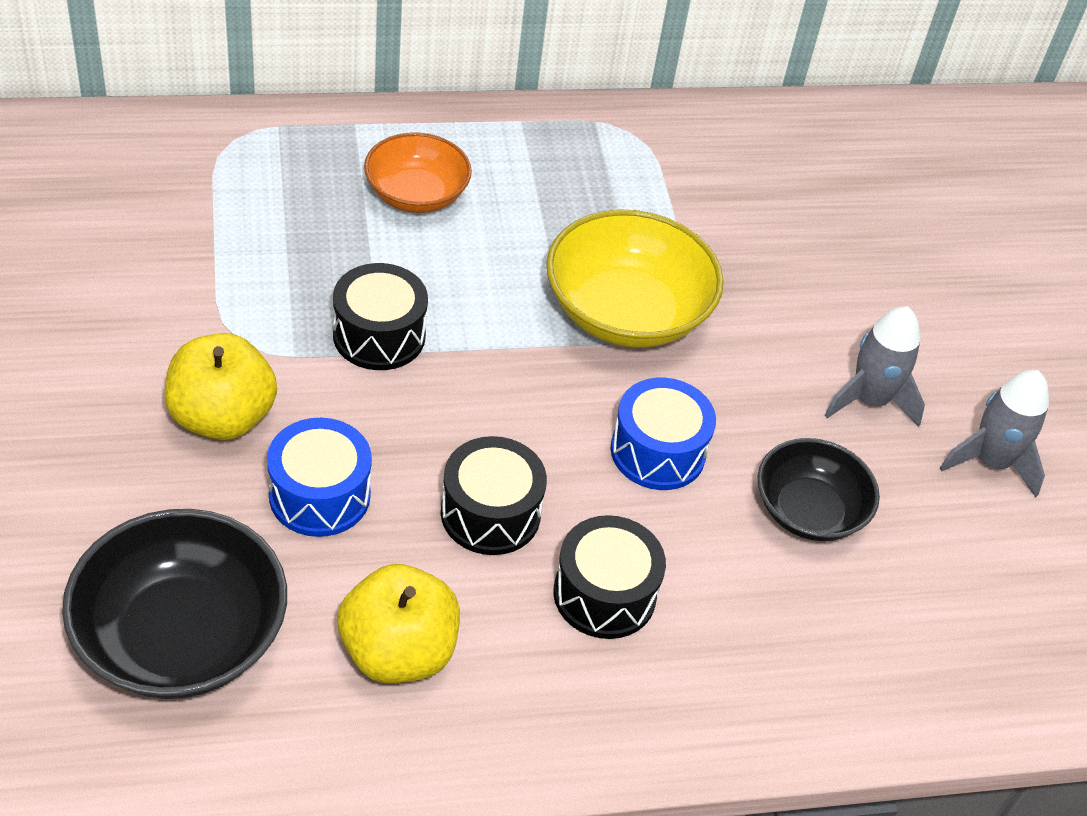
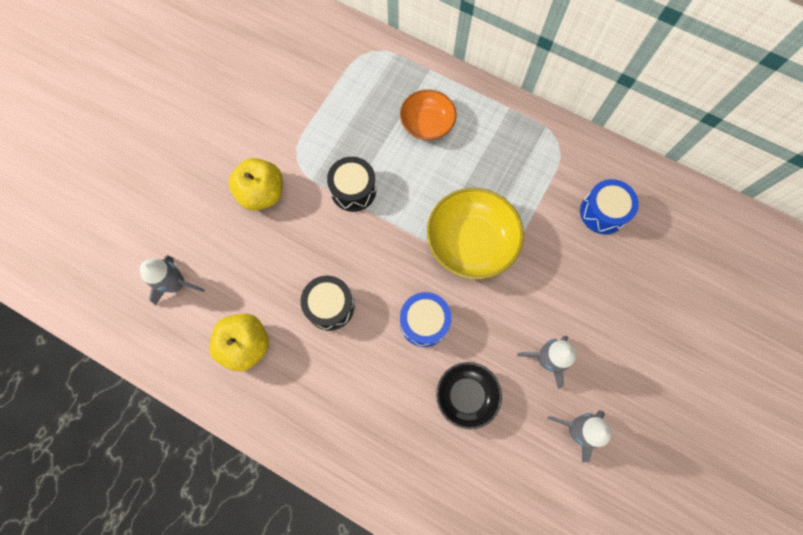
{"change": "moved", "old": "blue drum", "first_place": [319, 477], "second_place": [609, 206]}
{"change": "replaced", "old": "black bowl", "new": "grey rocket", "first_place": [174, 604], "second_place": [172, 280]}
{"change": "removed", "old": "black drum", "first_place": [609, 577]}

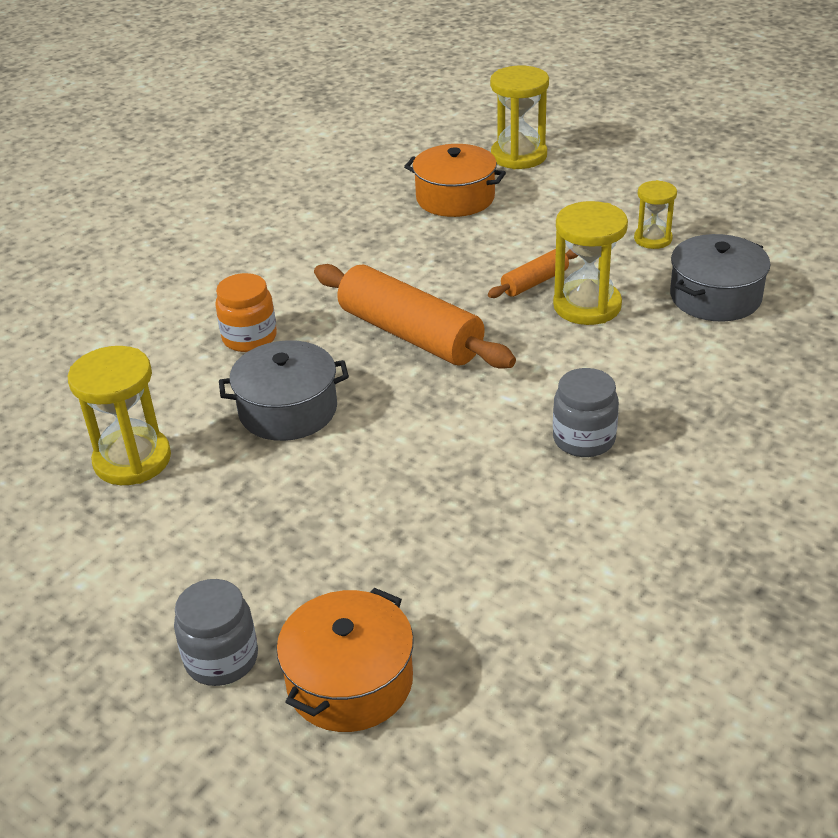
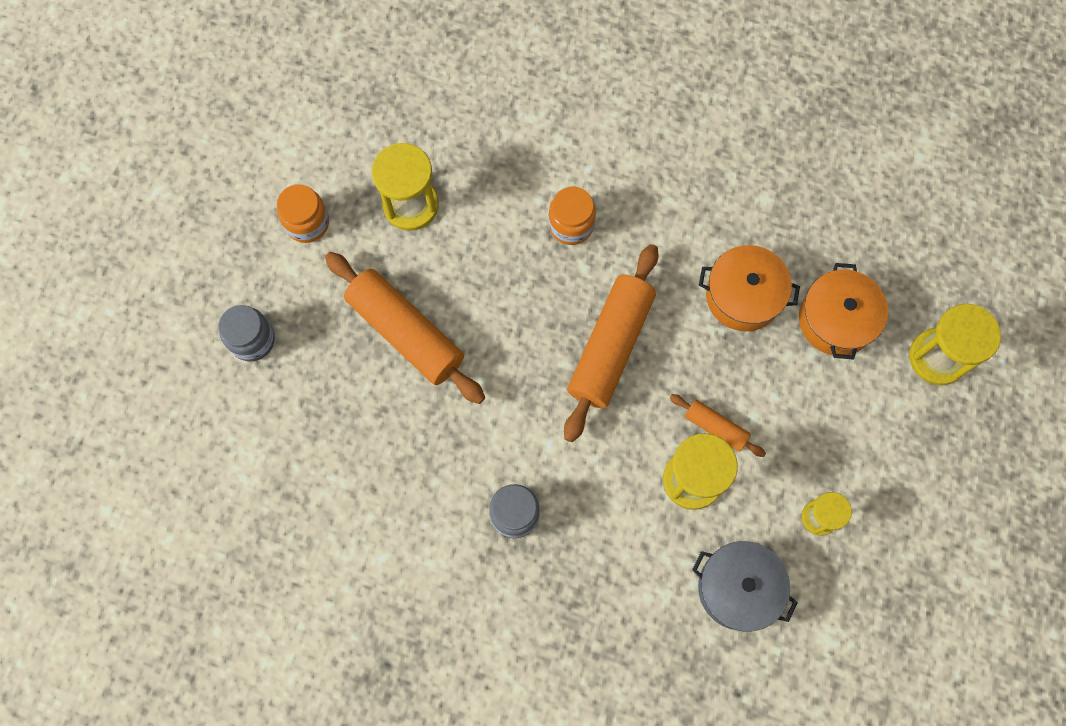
{"change": "removed", "old": "grey pot", "first_place": [284, 390]}
{"change": "moved", "old": "orange pot", "first_place": [345, 660], "second_place": [749, 288]}
{"change": "added", "new": "orange jar", "second_place": [303, 213]}
{"change": "added", "new": "orange rolling pin", "second_place": [405, 328]}

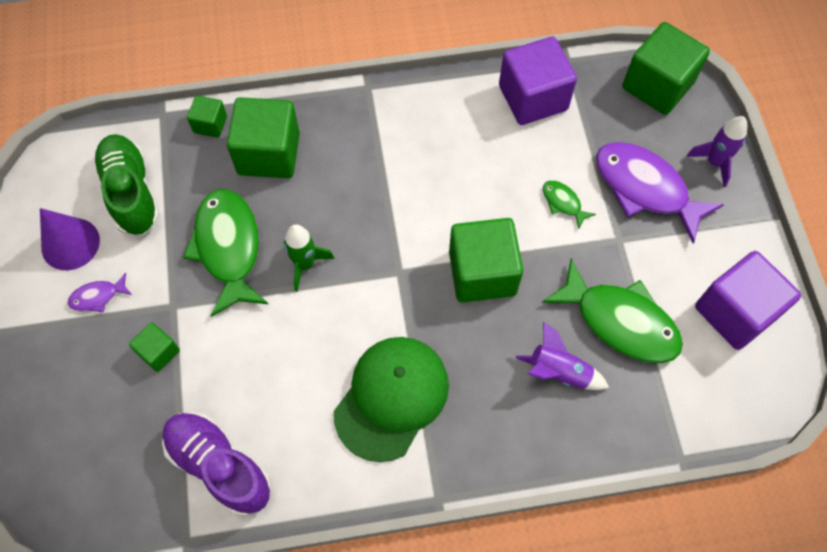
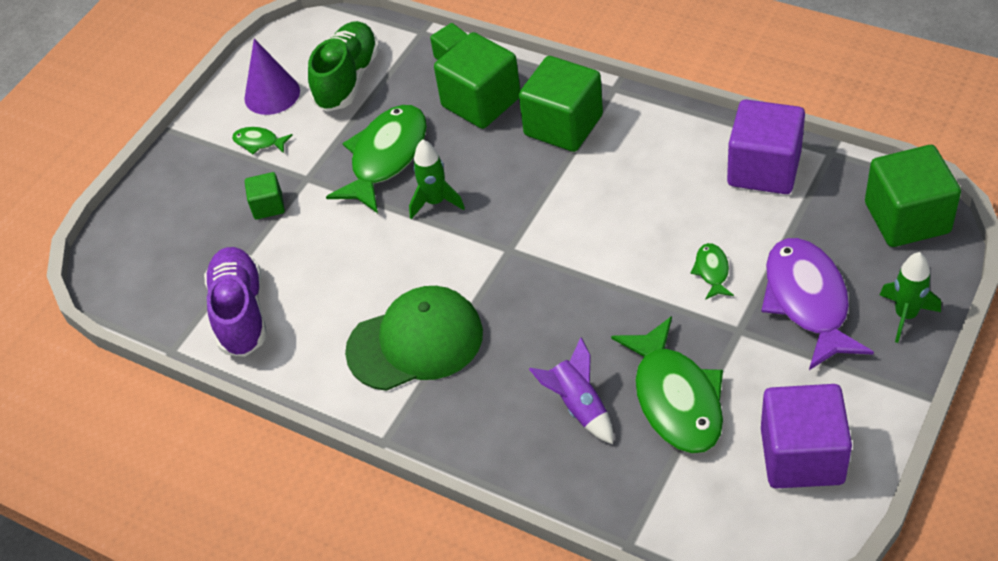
{"change": "recoloured", "old": "purple rocket", "new": "green rocket", "first_place": [717, 151], "second_place": [910, 297]}
{"change": "moved", "old": "green cube", "first_place": [486, 260], "second_place": [561, 104]}
{"change": "recoloured", "old": "purple fish", "new": "green fish", "first_place": [100, 292], "second_place": [262, 140]}

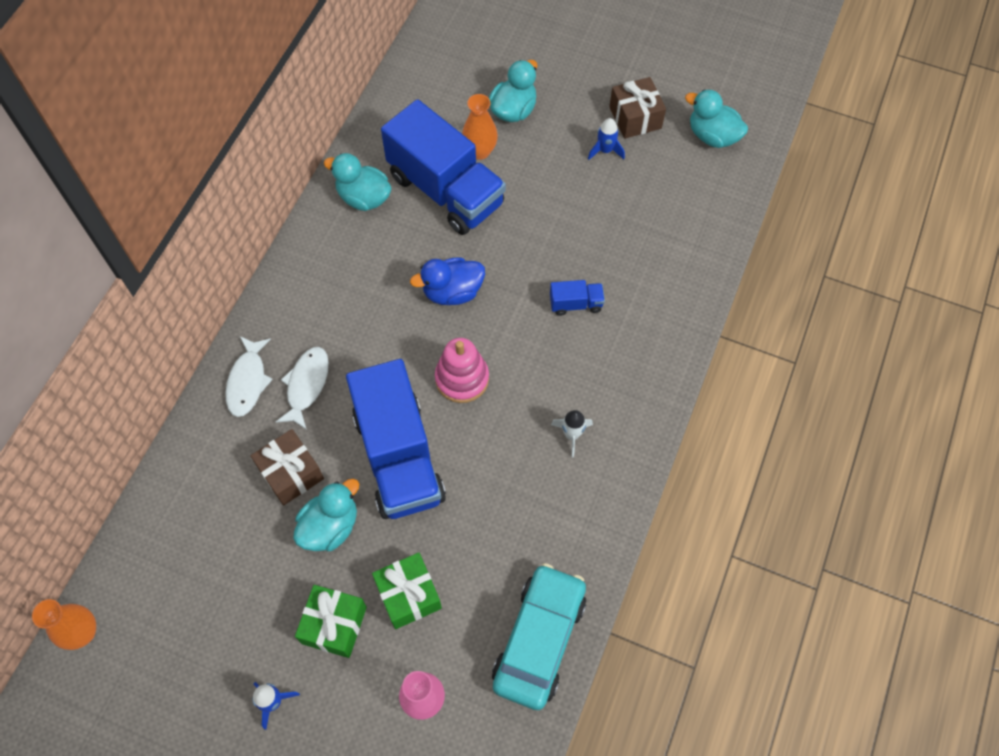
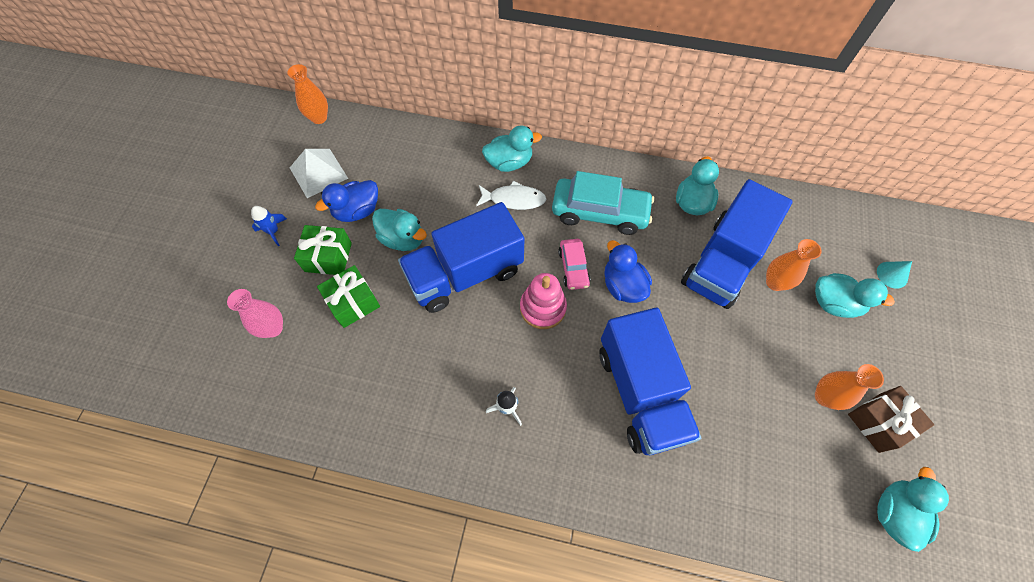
{"change": "replaced", "old": "blue rocket", "new": "orange vase", "first_place": [606, 139], "second_place": [849, 387]}
{"change": "resized", "old": "blue truck", "first_place": [577, 298], "second_place": [650, 381], "factor": 2.46}
{"change": "replaced", "old": "white fish", "new": "turquoise duck", "first_place": [249, 376], "second_place": [512, 149]}
{"change": "removed", "old": "brown gift", "first_place": [287, 467]}
{"change": "moved", "old": "turquoise car", "first_place": [539, 636], "second_place": [603, 203]}
{"change": "added", "new": "white pyramid", "second_place": [319, 173]}
{"change": "added", "new": "blue duck", "second_place": [346, 201]}
{"change": "added", "new": "pink car", "second_place": [574, 264]}
{"change": "added", "new": "turquoise cone", "second_place": [894, 275]}

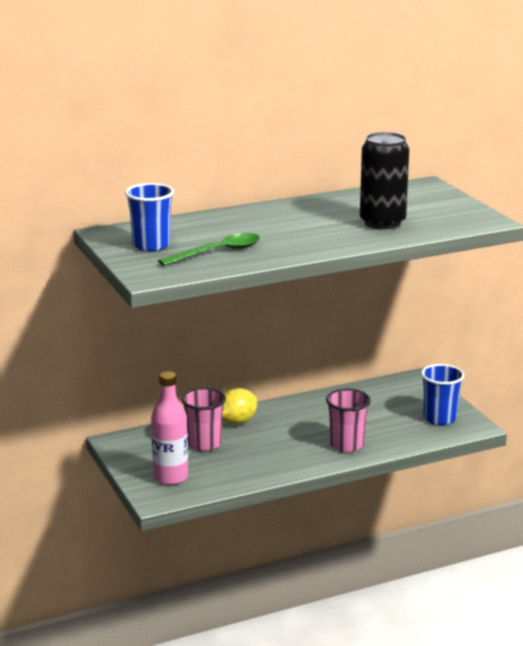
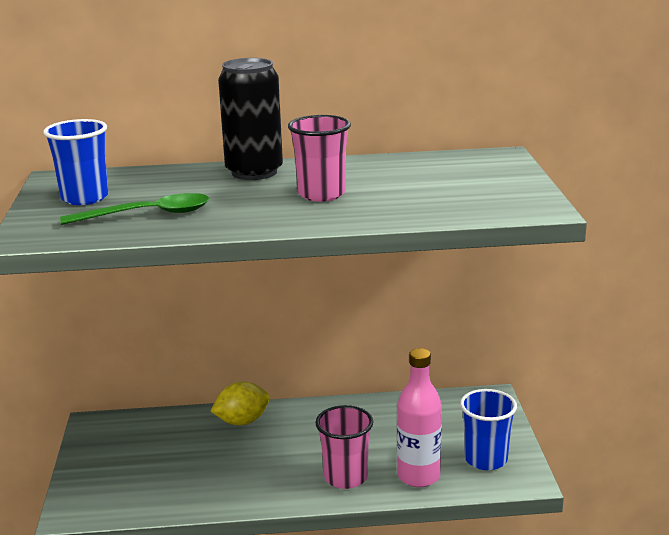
{"change": "moved", "old": "black can", "first_place": [384, 181], "second_place": [250, 119]}
{"change": "moved", "old": "pink bottle", "first_place": [169, 428], "second_place": [419, 417]}
{"change": "moved", "old": "pink cup", "first_place": [203, 419], "second_place": [319, 158]}

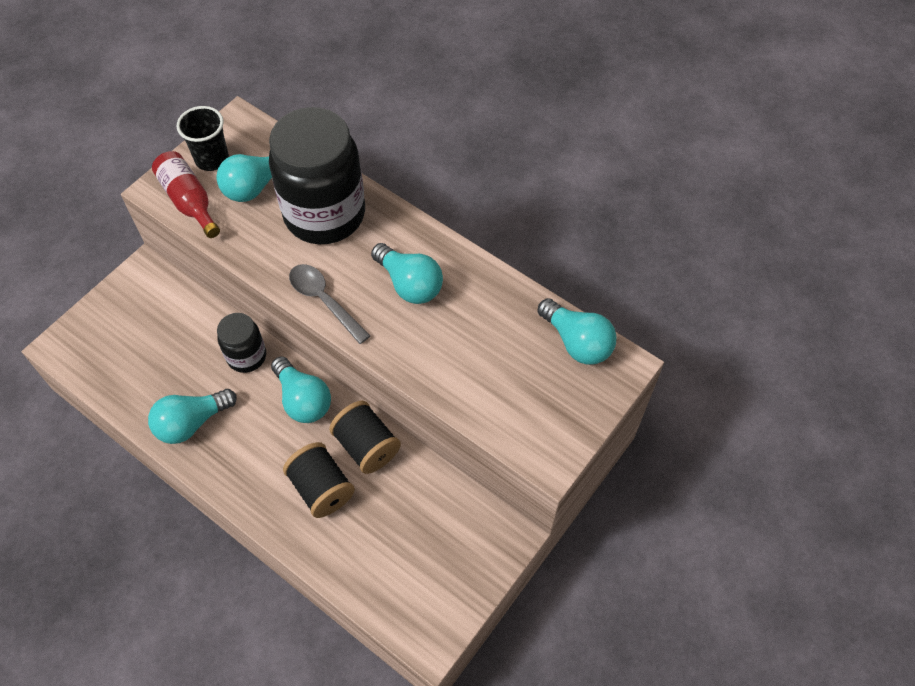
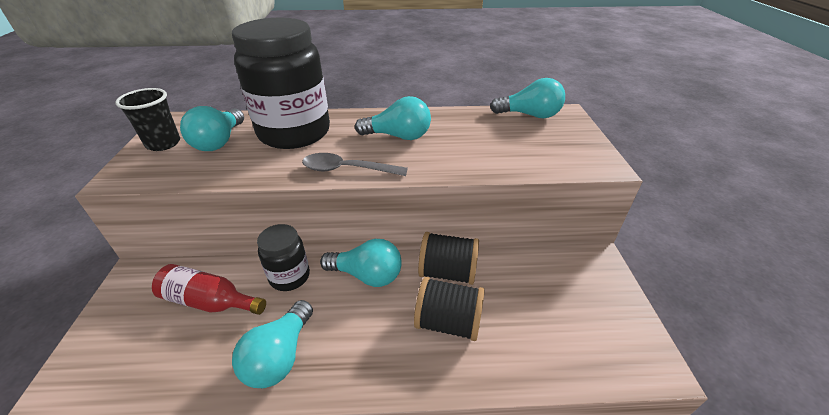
{"change": "moved", "old": "red bottle", "first_place": [186, 194], "second_place": [209, 289]}

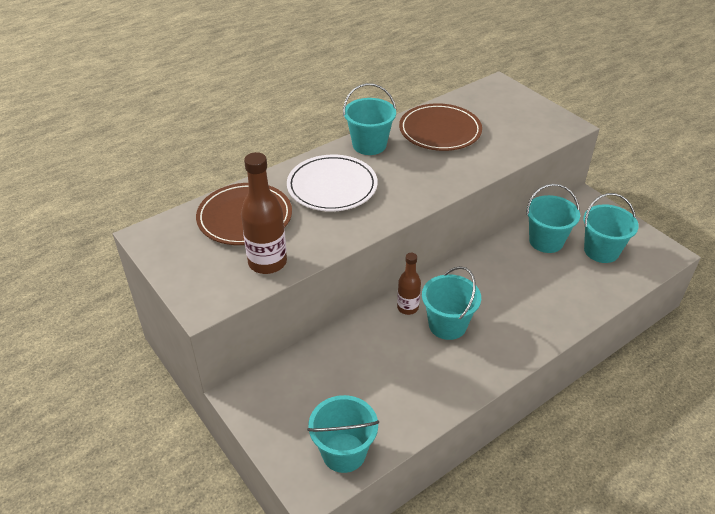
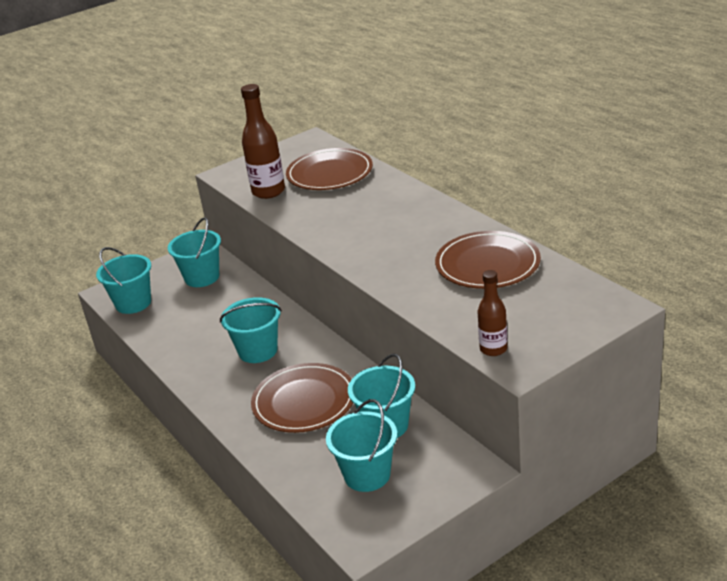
{"change": "moved", "old": "turquoise bucket", "first_place": [369, 119], "second_place": [194, 252]}
{"change": "removed", "old": "white plate", "first_place": [332, 183]}
{"change": "moved", "old": "brown bottle", "first_place": [409, 284], "second_place": [492, 313]}
{"change": "added", "new": "brown plate", "second_place": [302, 398]}

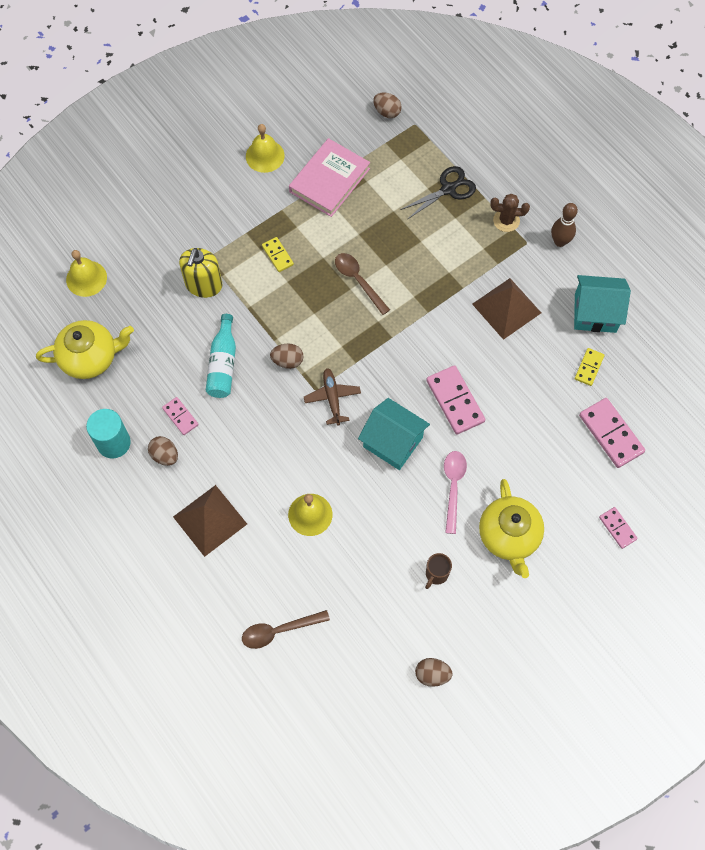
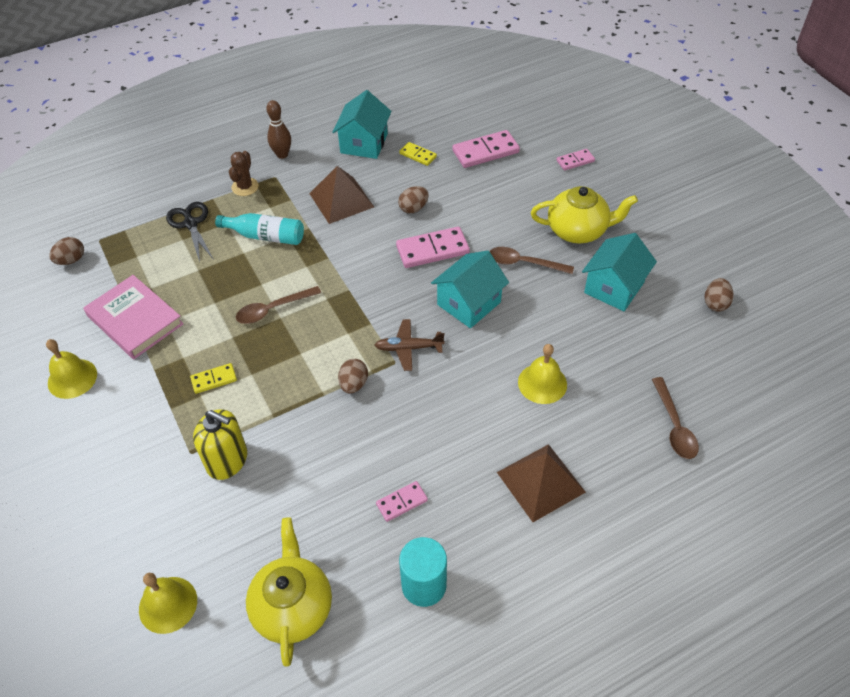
{"change": "moved", "old": "turquoise bottle", "first_place": [221, 356], "second_place": [259, 229]}
{"change": "moved", "old": "brown egg", "first_place": [163, 451], "second_place": [413, 199]}
{"change": "recoloured", "old": "pink spoon", "new": "brown spoon", "first_place": [455, 492], "second_place": [531, 260]}
{"change": "replaced", "old": "brown mug", "new": "turquoise house", "first_place": [438, 571], "second_place": [619, 272]}

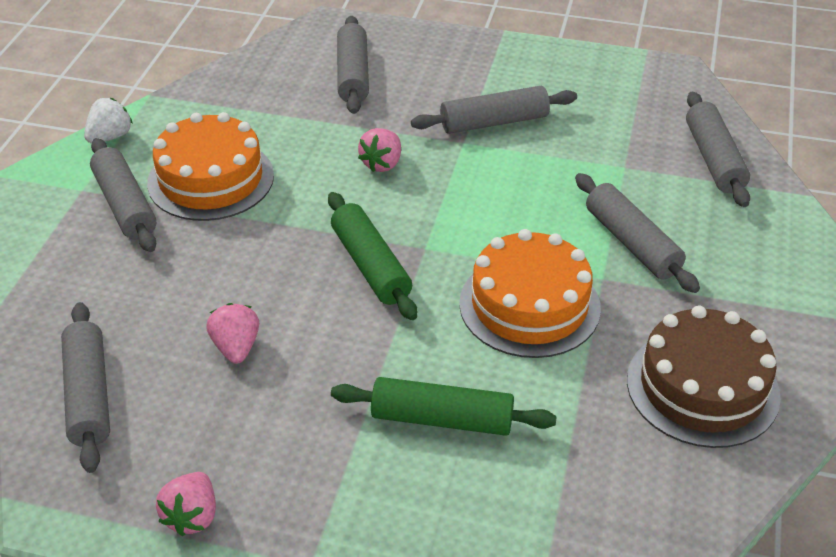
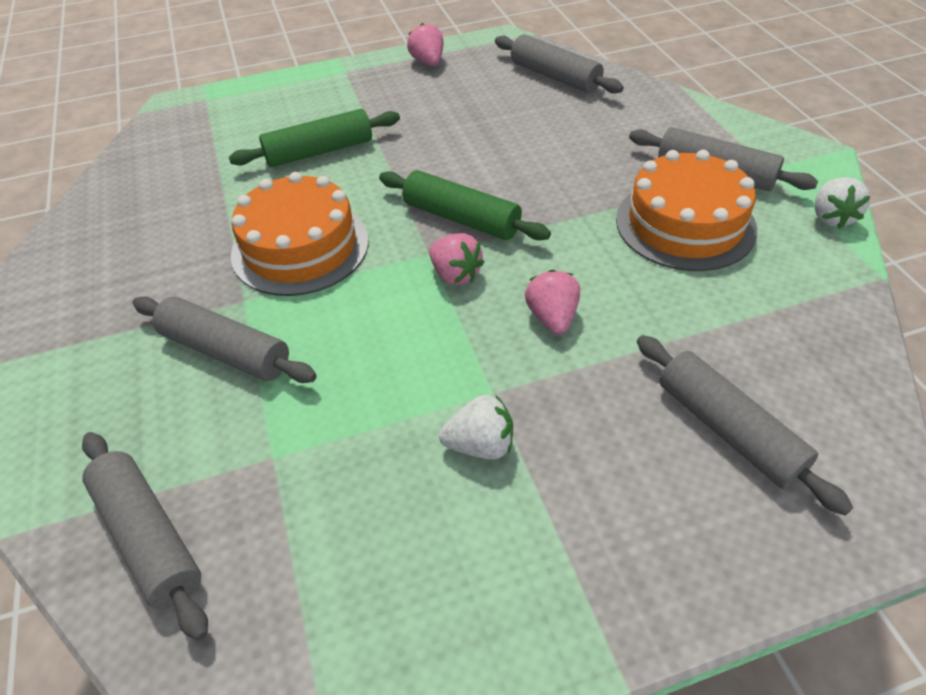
{"change": "replaced", "old": "grey rolling pin", "new": "white strawberry", "first_place": [494, 110], "second_place": [476, 427]}
{"change": "moved", "old": "pink strawberry", "first_place": [232, 333], "second_place": [456, 259]}
{"change": "removed", "old": "brown cake", "first_place": [704, 376]}

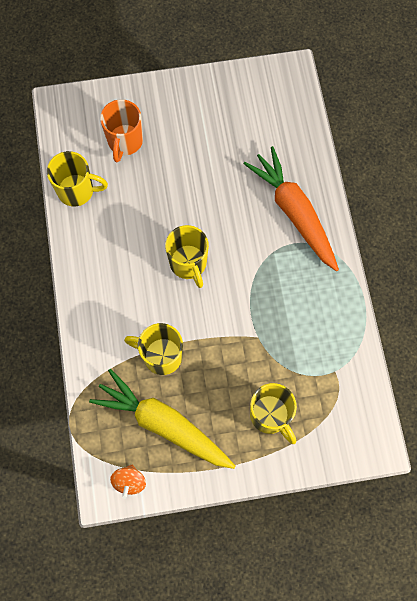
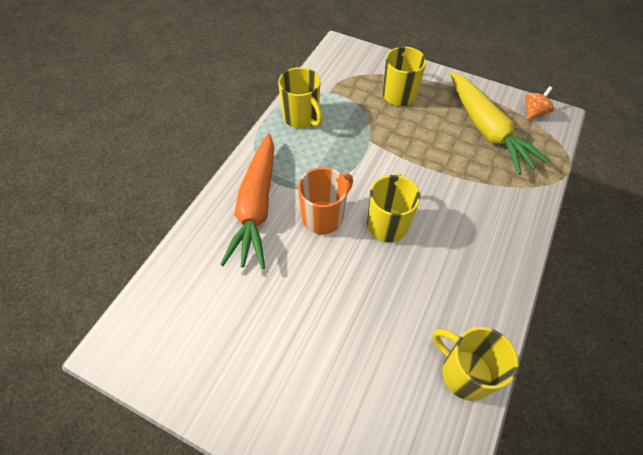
{"change": "moved", "old": "orange mug", "first_place": [121, 130], "second_place": [325, 200]}
{"change": "moved", "old": "yellow mug", "first_place": [153, 349], "second_place": [300, 97]}

